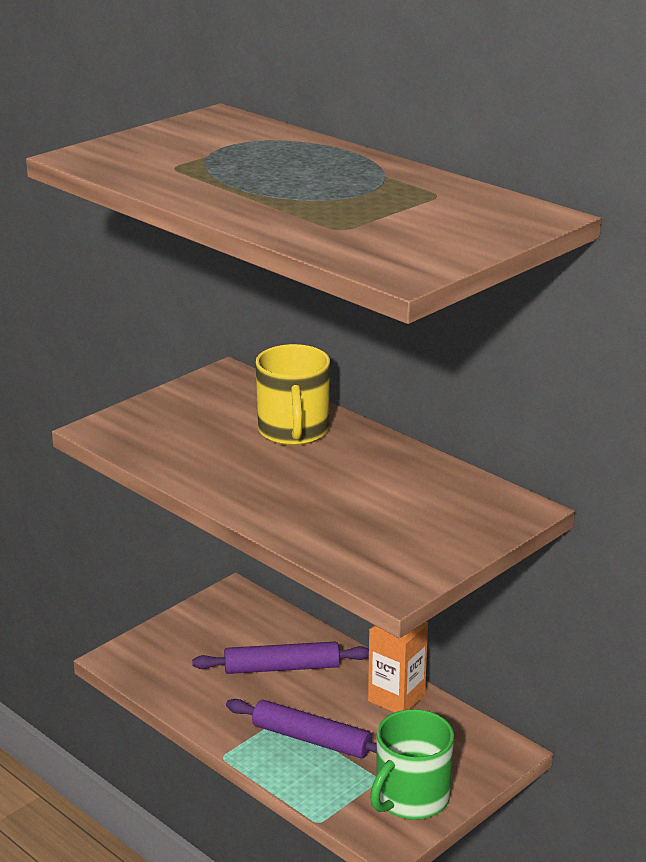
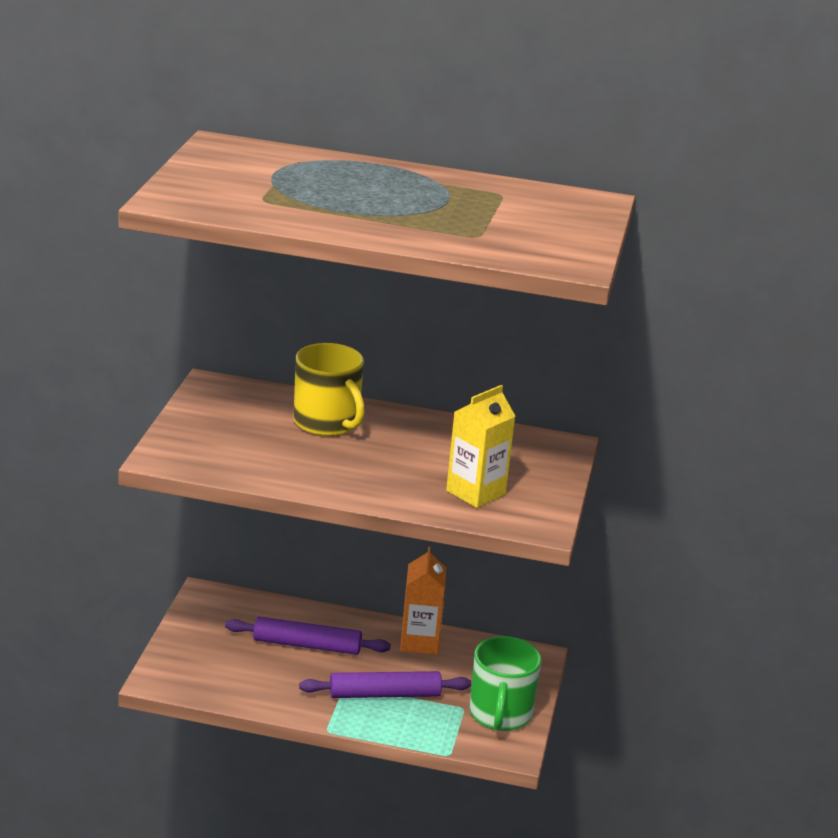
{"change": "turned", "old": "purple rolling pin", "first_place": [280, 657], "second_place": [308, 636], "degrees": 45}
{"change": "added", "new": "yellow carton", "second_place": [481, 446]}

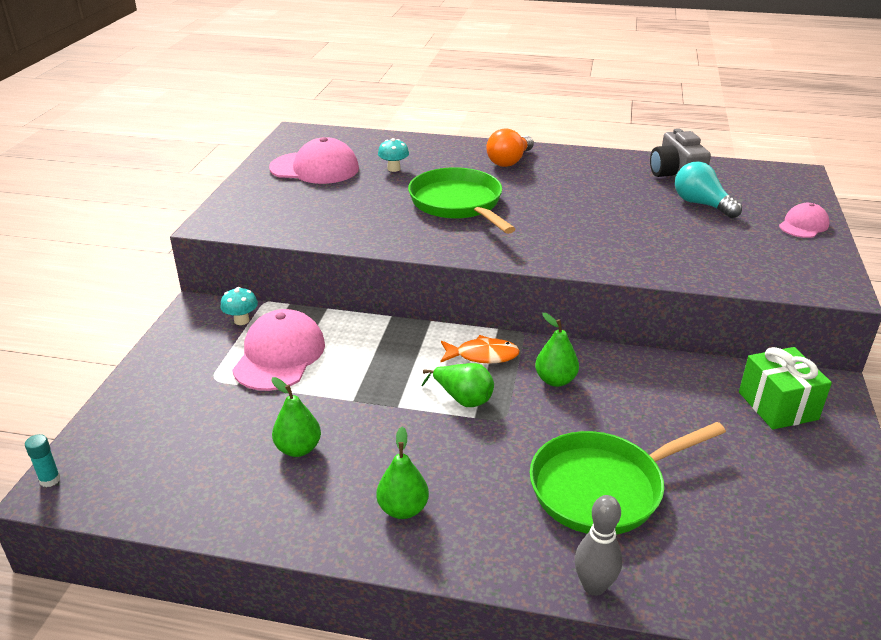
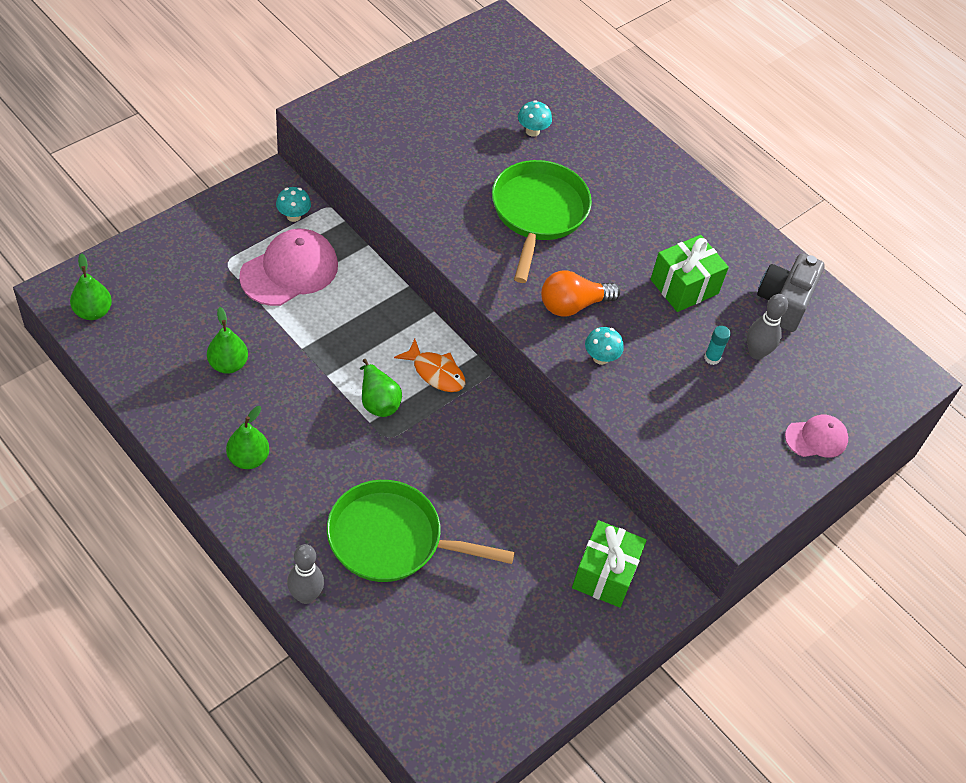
{"change": "moved", "old": "orange light bulb", "first_place": [510, 147], "second_place": [580, 293]}
{"change": "removed", "old": "pink cap", "first_place": [314, 160]}
{"change": "replaced", "old": "turquoise light bulb", "new": "grey bowling pin", "first_place": [708, 190], "second_place": [767, 327]}
{"change": "moved", "old": "green pear", "first_place": [557, 350], "second_place": [91, 286]}
{"change": "moved", "old": "turquoise glue stick", "first_place": [43, 460], "second_place": [717, 345]}
{"change": "added", "new": "green gift", "second_place": [689, 273]}
{"change": "added", "new": "turquoise mushroom", "second_place": [604, 346]}

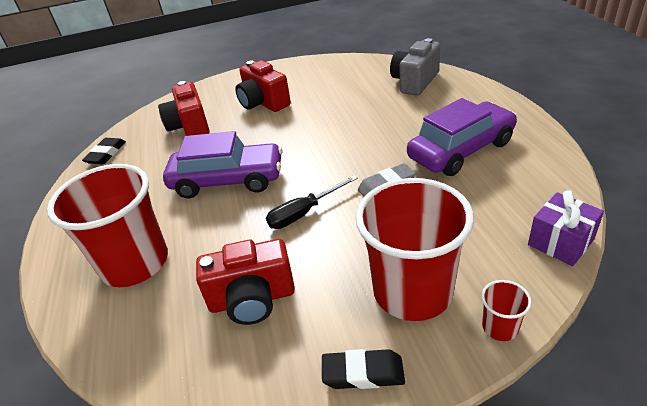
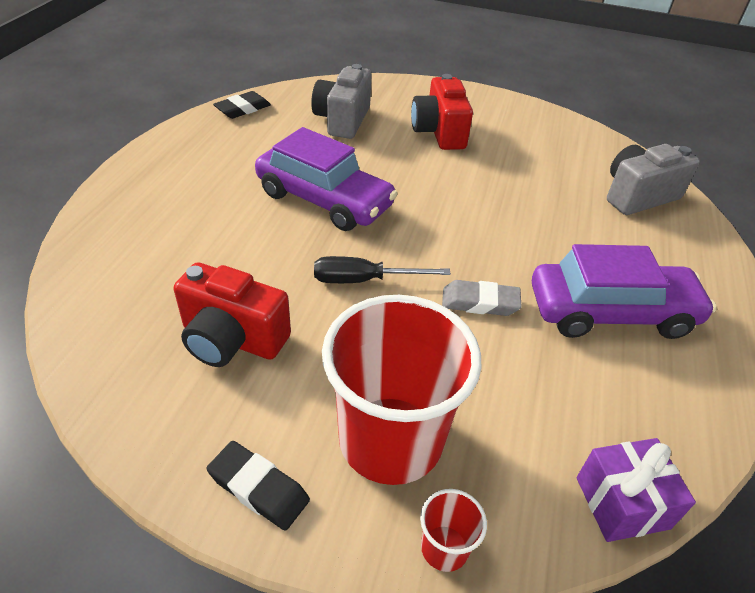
{"change": "recoloured", "old": "red camera", "new": "grey camera", "first_place": [184, 108], "second_place": [341, 101]}
{"change": "removed", "old": "red cup", "first_place": [107, 225]}

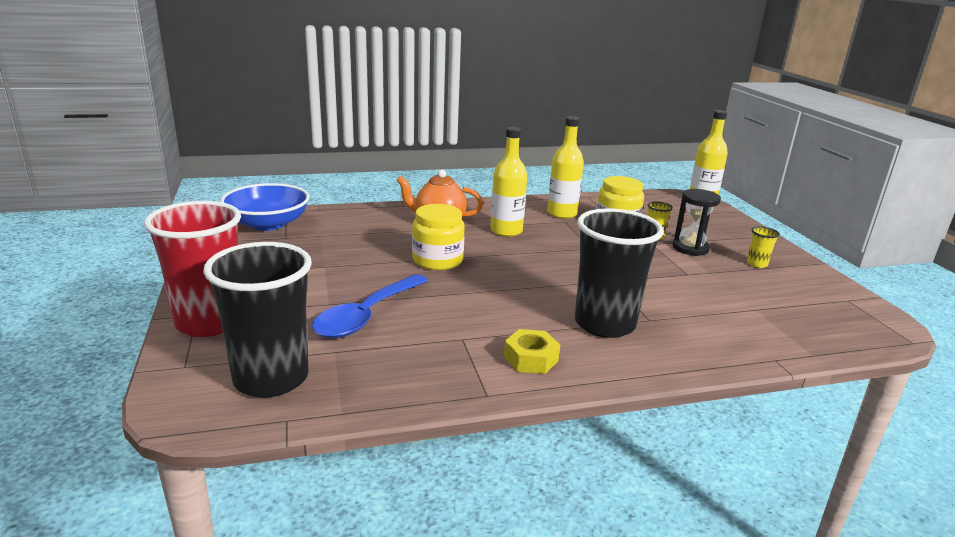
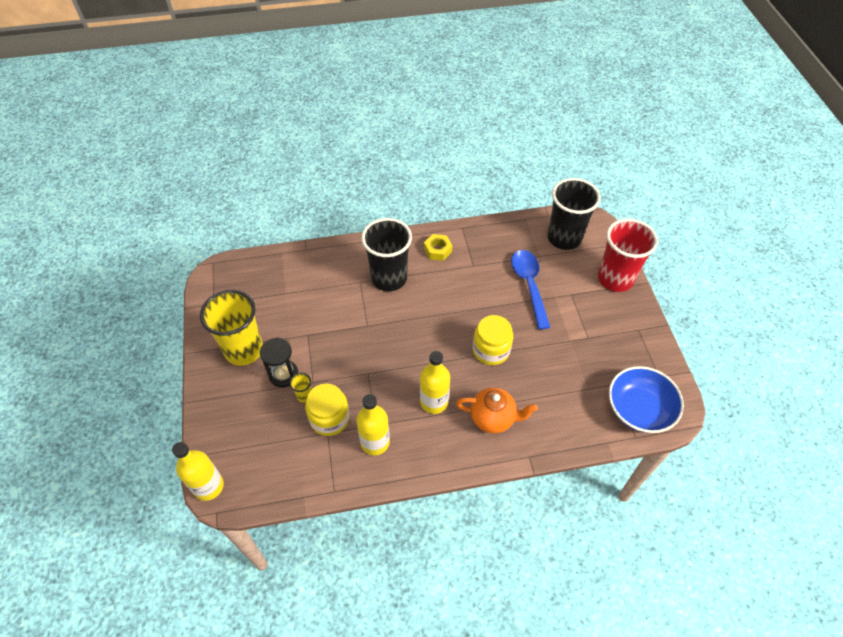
{"change": "resized", "old": "yellow cup", "first_place": [763, 247], "second_place": [231, 328], "factor": 2.5}
{"change": "turned", "old": "blue spoon", "first_place": [370, 306], "second_place": [530, 290], "degrees": -45}

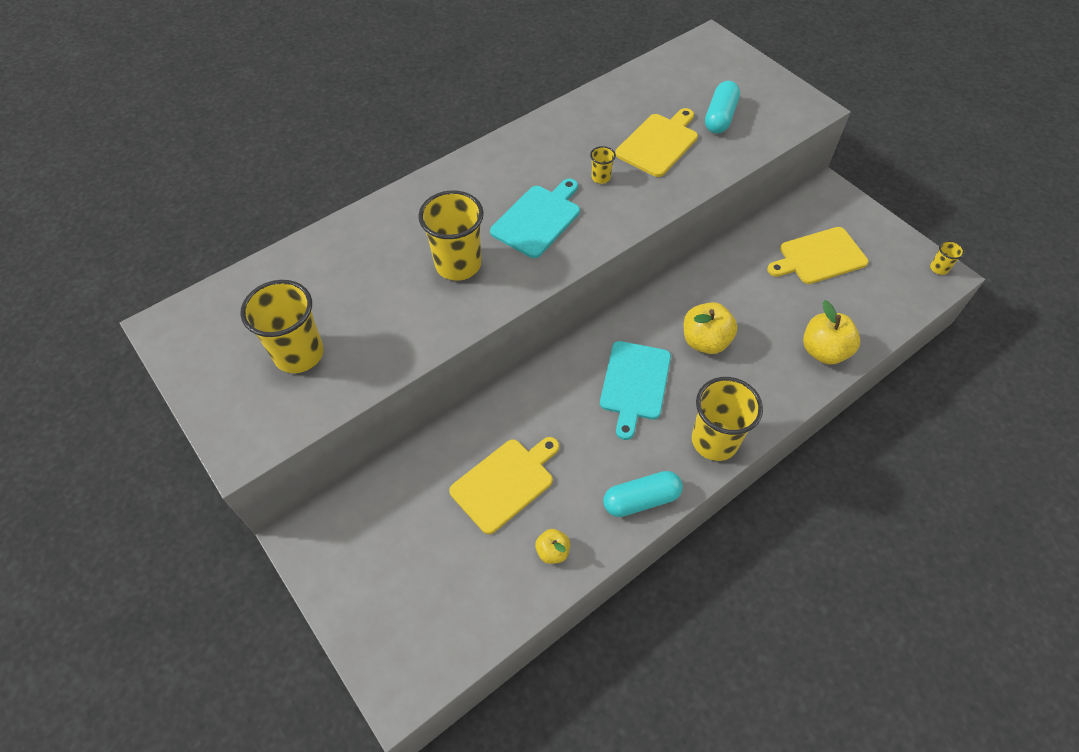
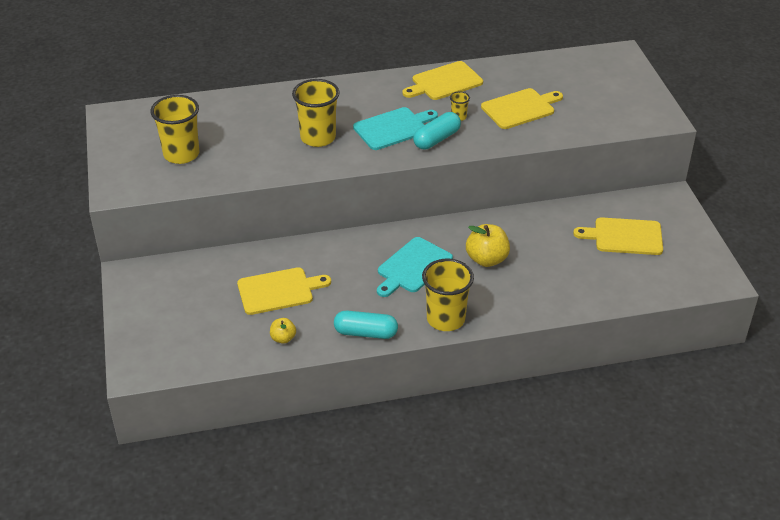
{"change": "moved", "old": "turquoise capsule", "first_place": [722, 107], "second_place": [437, 130]}
{"change": "removed", "old": "yellow cup", "first_place": [947, 257]}
{"change": "removed", "old": "yellow apple", "first_place": [831, 332]}
{"change": "added", "new": "yellow cutting board", "second_place": [442, 80]}

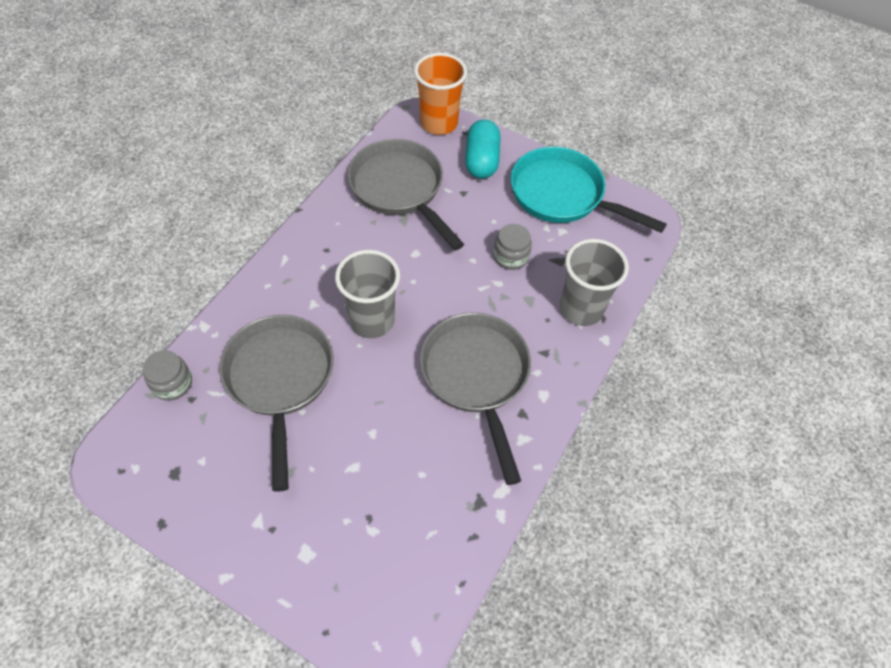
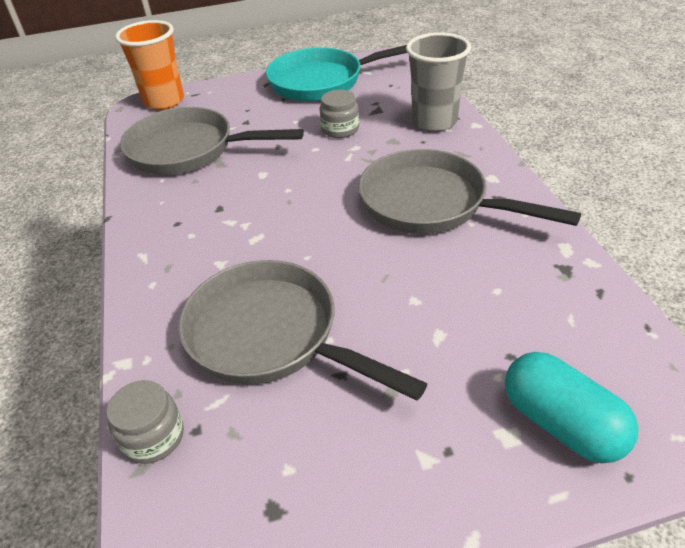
{"change": "moved", "old": "turquoise capsule", "first_place": [483, 149], "second_place": [572, 407]}
{"change": "removed", "old": "grey cup", "first_place": [367, 294]}

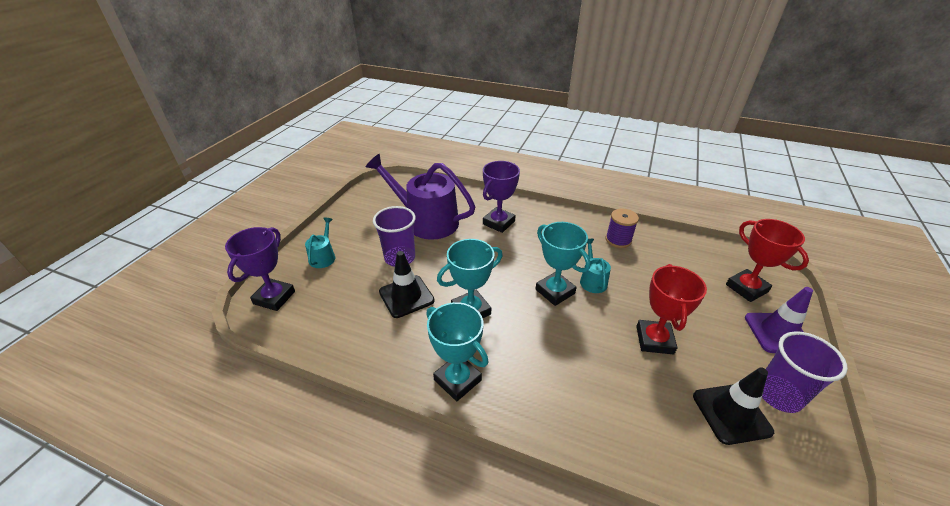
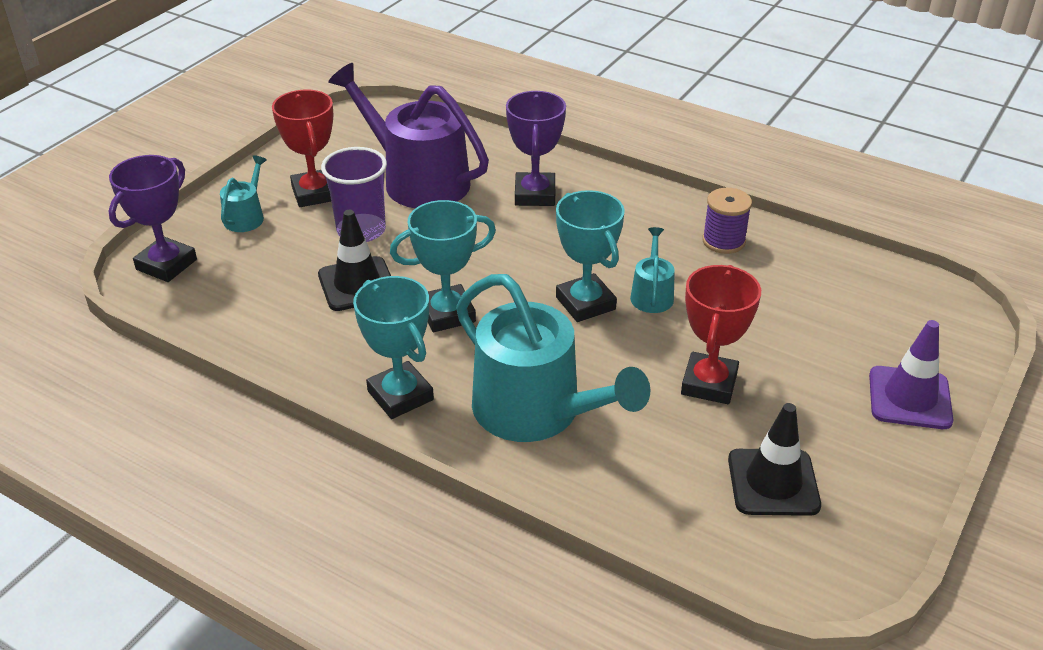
{"change": "turned", "old": "purple trophy", "first_place": [501, 197], "second_place": [536, 148], "degrees": -45}
{"change": "moved", "old": "red trophy", "first_place": [767, 260], "second_place": [302, 148]}
{"change": "removed", "old": "purple cup", "first_place": [805, 372]}
{"change": "added", "new": "turquoise watering can", "second_place": [553, 358]}

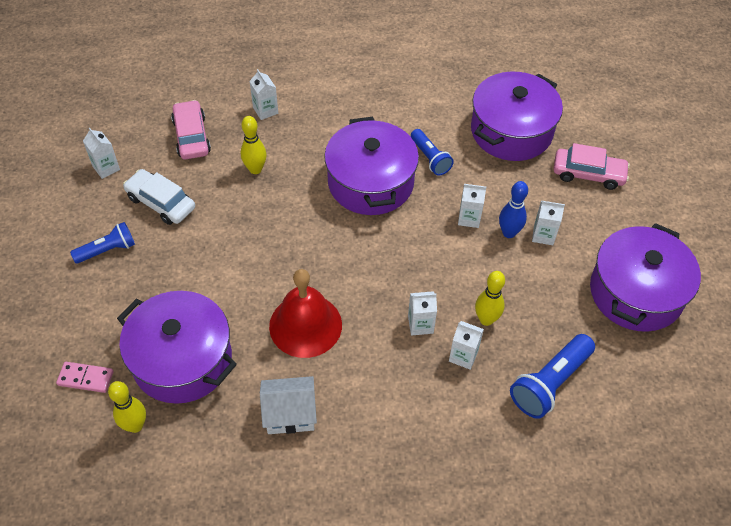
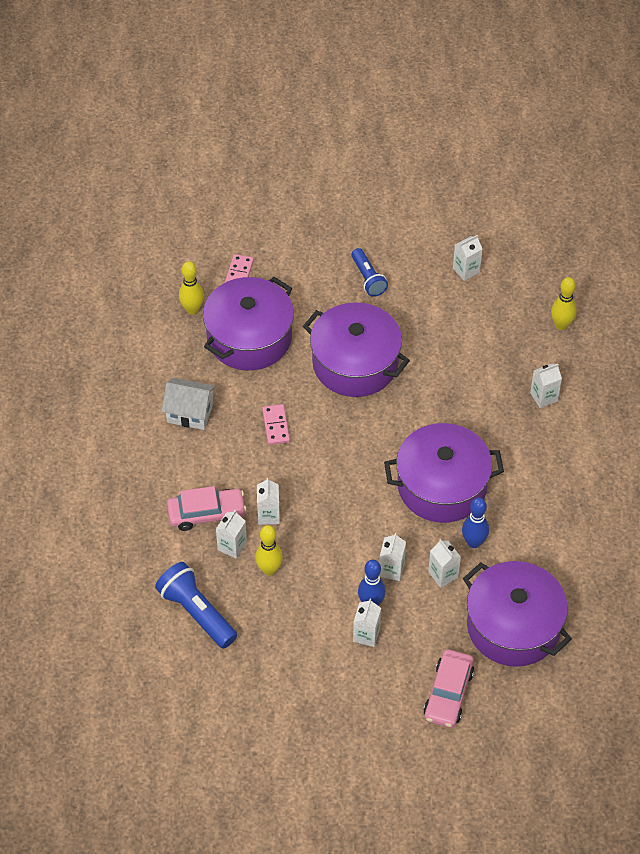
{"change": "moved", "old": "pink car", "first_place": [191, 129], "second_place": [207, 508]}
{"change": "moved", "old": "yellow bowling pin", "first_place": [254, 145], "second_place": [564, 303]}
{"change": "replaced", "old": "blue flashlight", "new": "blue bowling pin", "first_place": [432, 152], "second_place": [475, 523]}
{"change": "removed", "old": "white car", "first_place": [159, 197]}
{"change": "moved", "old": "purple pot", "first_place": [645, 277], "second_place": [356, 349]}
{"change": "replaced", "old": "red bell", "new": "pink domino", "first_place": [305, 313], "second_place": [276, 424]}
{"change": "turned", "old": "white house", "first_place": [288, 405], "second_place": [189, 404], "degrees": -75}
{"change": "added", "new": "white carton", "second_place": [444, 563]}

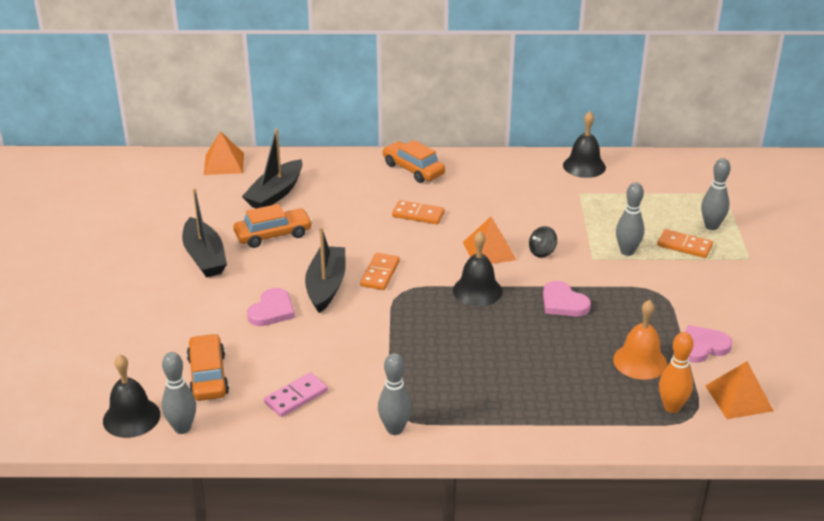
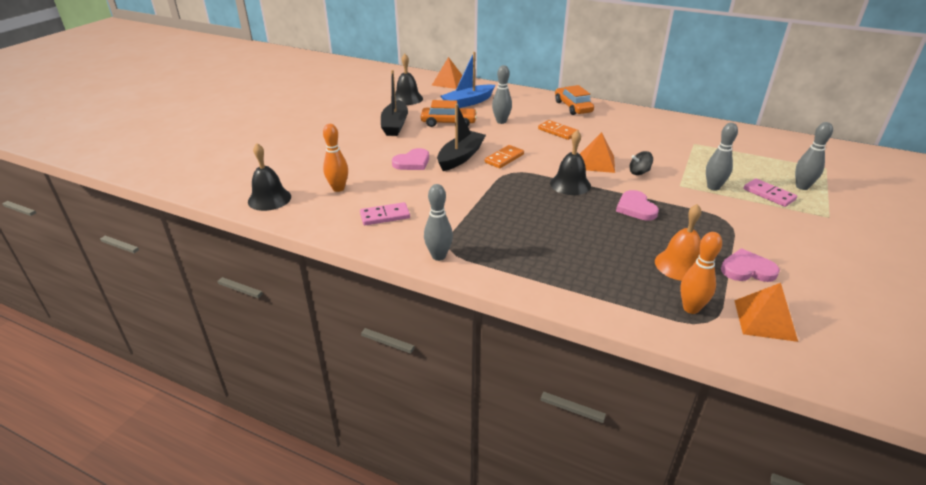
{"change": "moved", "old": "black bell", "first_place": [584, 144], "second_place": [409, 79]}
{"change": "recoloured", "old": "black boat", "new": "blue boat", "first_place": [272, 168], "second_place": [468, 80]}
{"change": "recoloured", "old": "orange domino", "new": "pink domino", "first_place": [685, 243], "second_place": [770, 192]}
{"change": "replaced", "old": "orange car", "new": "orange bowling pin", "first_place": [208, 367], "second_place": [335, 158]}
{"change": "moved", "old": "grey bowling pin", "first_place": [179, 393], "second_place": [502, 94]}

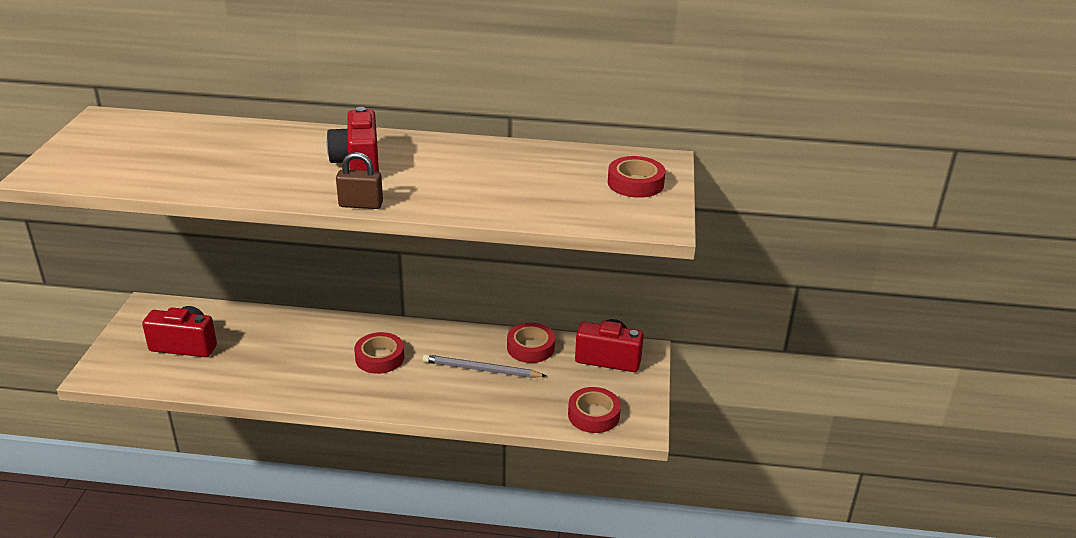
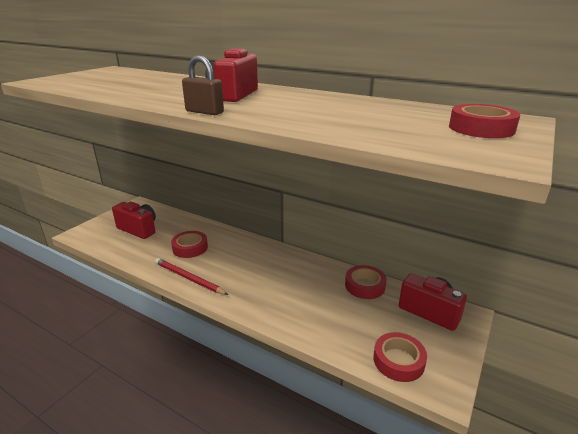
{"change": "moved", "old": "red tape", "first_place": [379, 353], "second_place": [189, 244]}
{"change": "removed", "old": "grey pencil", "first_place": [484, 366]}
{"change": "added", "new": "red pencil", "second_place": [191, 276]}

